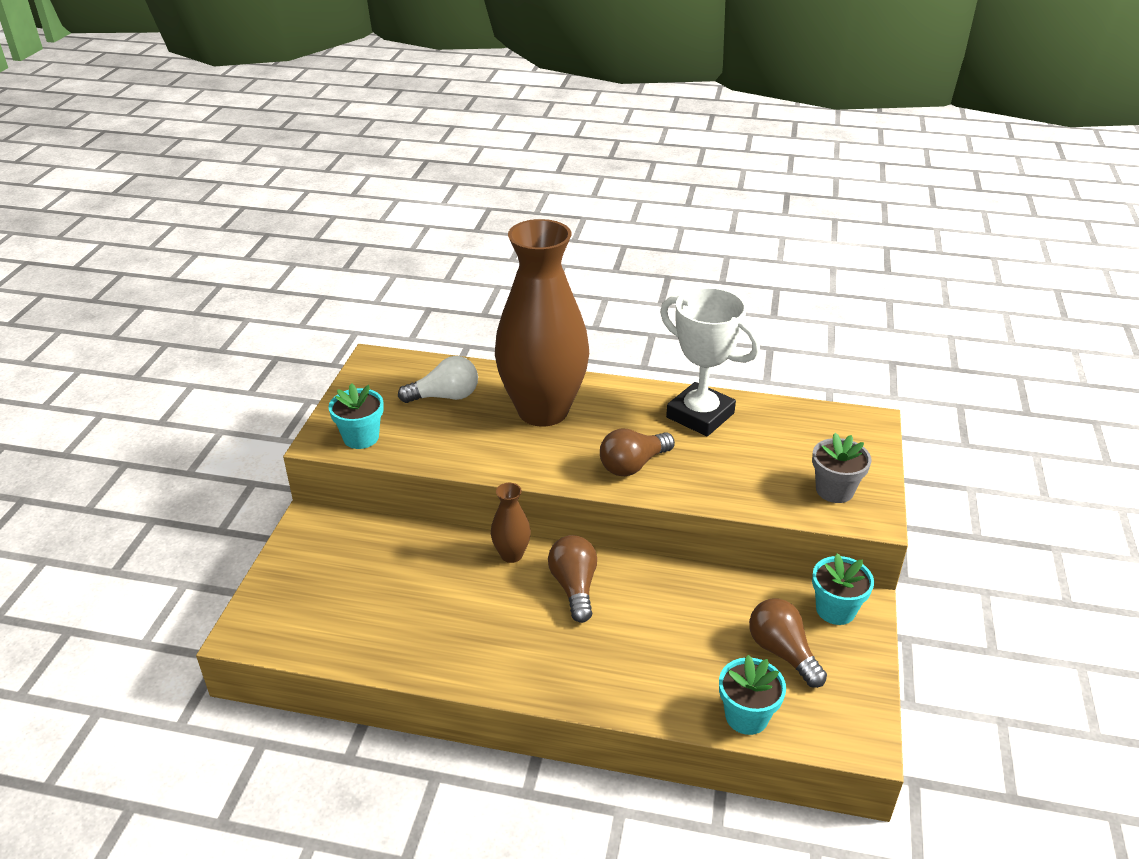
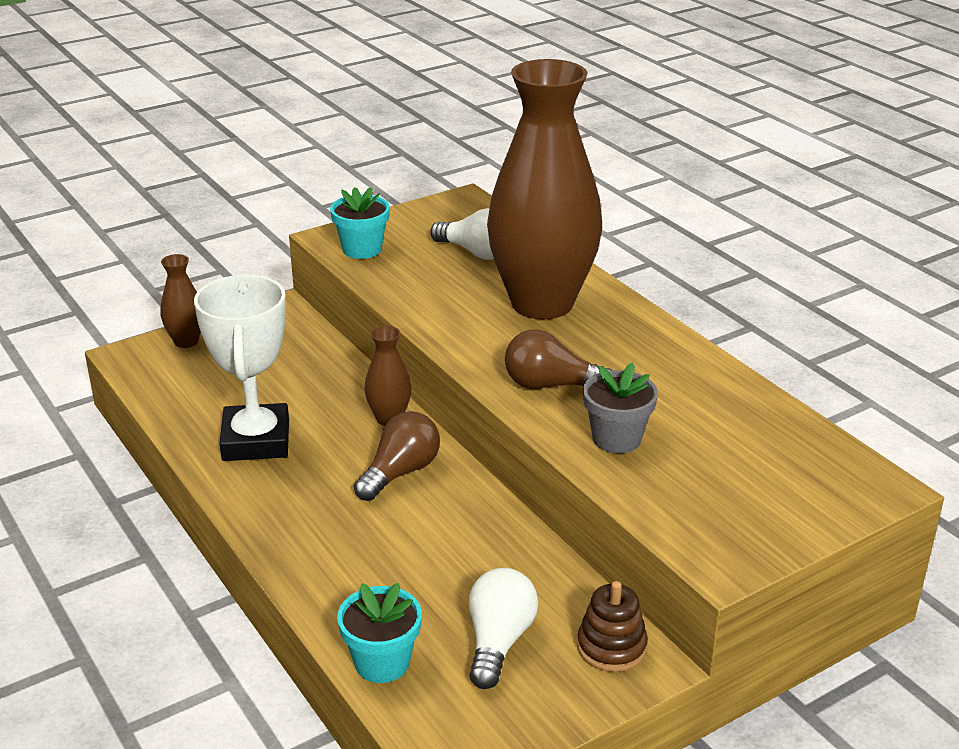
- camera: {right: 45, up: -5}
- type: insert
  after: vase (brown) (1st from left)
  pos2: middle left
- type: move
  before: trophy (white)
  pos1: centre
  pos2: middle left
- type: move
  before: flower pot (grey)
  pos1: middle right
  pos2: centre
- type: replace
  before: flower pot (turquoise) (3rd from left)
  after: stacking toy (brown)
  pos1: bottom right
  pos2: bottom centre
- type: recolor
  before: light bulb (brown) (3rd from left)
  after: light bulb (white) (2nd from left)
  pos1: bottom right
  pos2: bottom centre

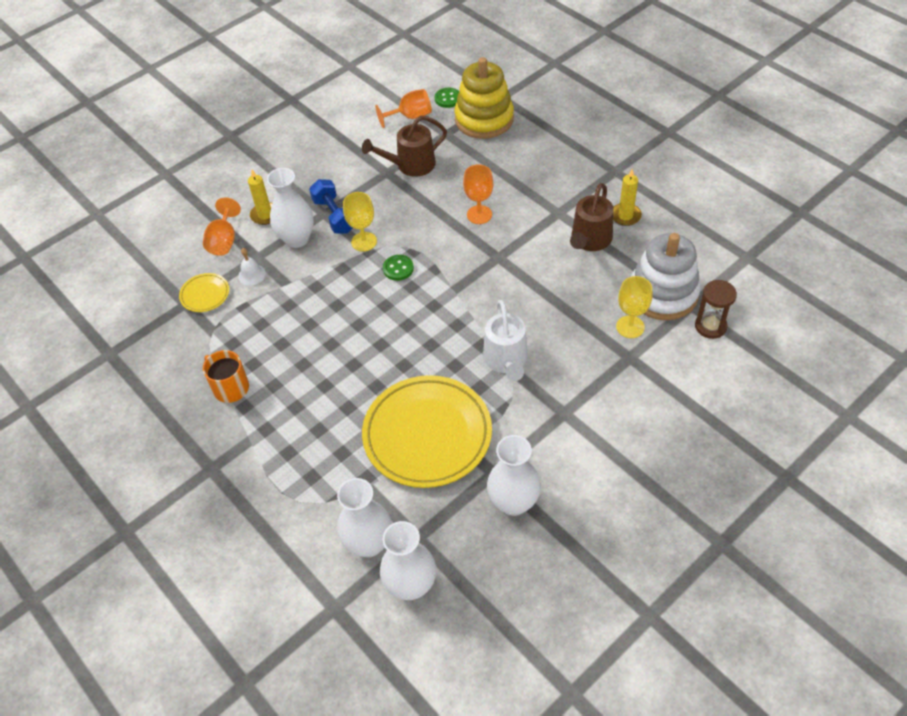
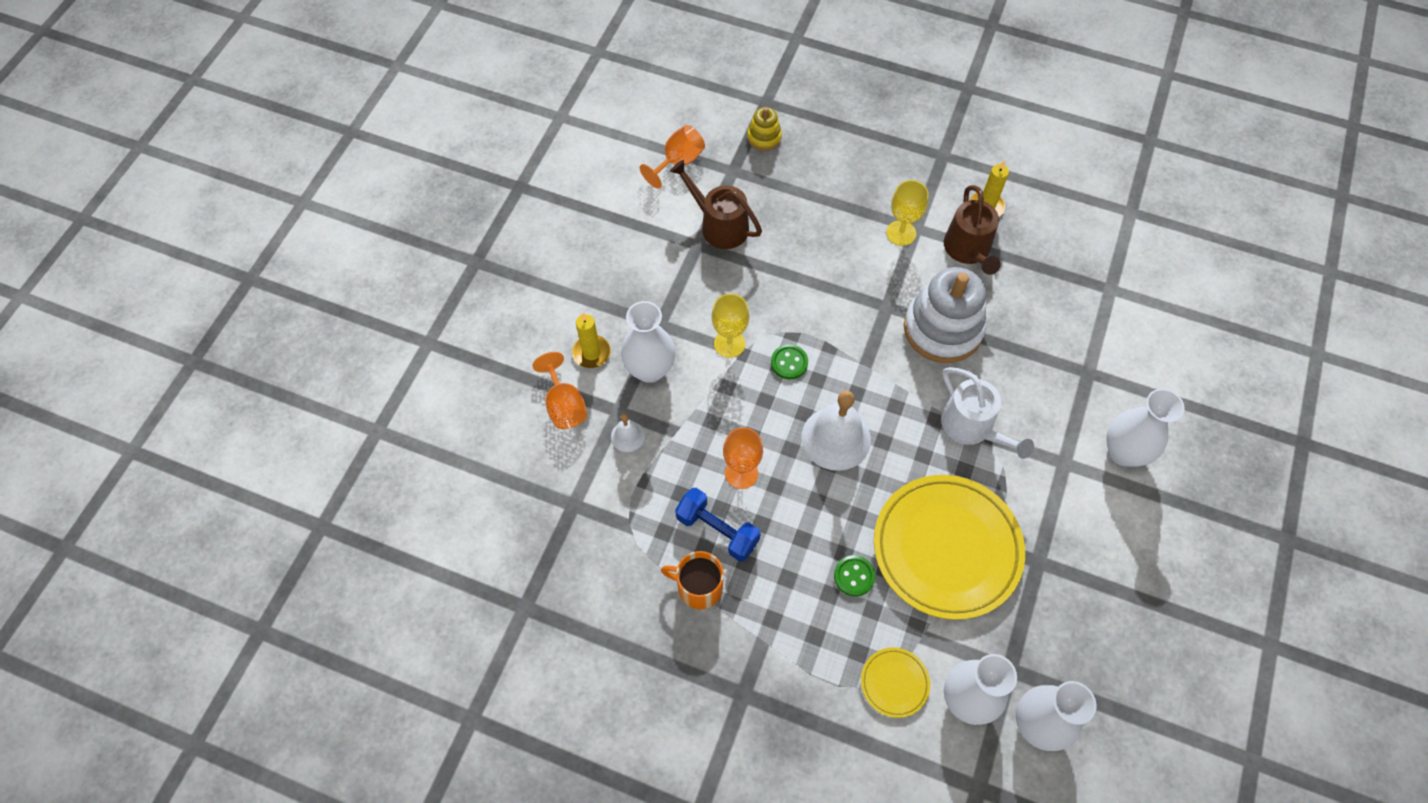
- camera: {right: -30, up: 10}
- type: delete
  before: hourglass (brown)
  pos1: middle right
- type: insert
  after: bell (white) (2nd from left)
  pos2: centre
- type: move
  before: plate (yellow) (1st from left)
  pos1: middle left
  pos2: bottom centre
- type: move
  before: dumbbell (blue)
  pos1: top centre
  pos2: centre
- type: move
  before: button (green) (2nd from left)
  pos1: top centre
  pos2: bottom centre
- type: move
  before: goblet (orange) (3rd from left)
  pos1: top centre
  pos2: centre
- type: move
  before: vase (white) (4th from left)
  pos1: centre
  pos2: middle right
- type: move
  before: goblet (yellow) (2nd from left)
  pos1: middle right
  pos2: top centre
- type: move
  before: stacking toy (white)
  pos1: middle right
  pos2: centre
- type: rotate
  before: watering can (brown) (1st from left)
  pos1: top centre
  pos2: top centre
  turn: 90
- type: resize
  before: stacking toy (yellow)
  pos1: top centre
  pos2: top centre
  scale: 0.48

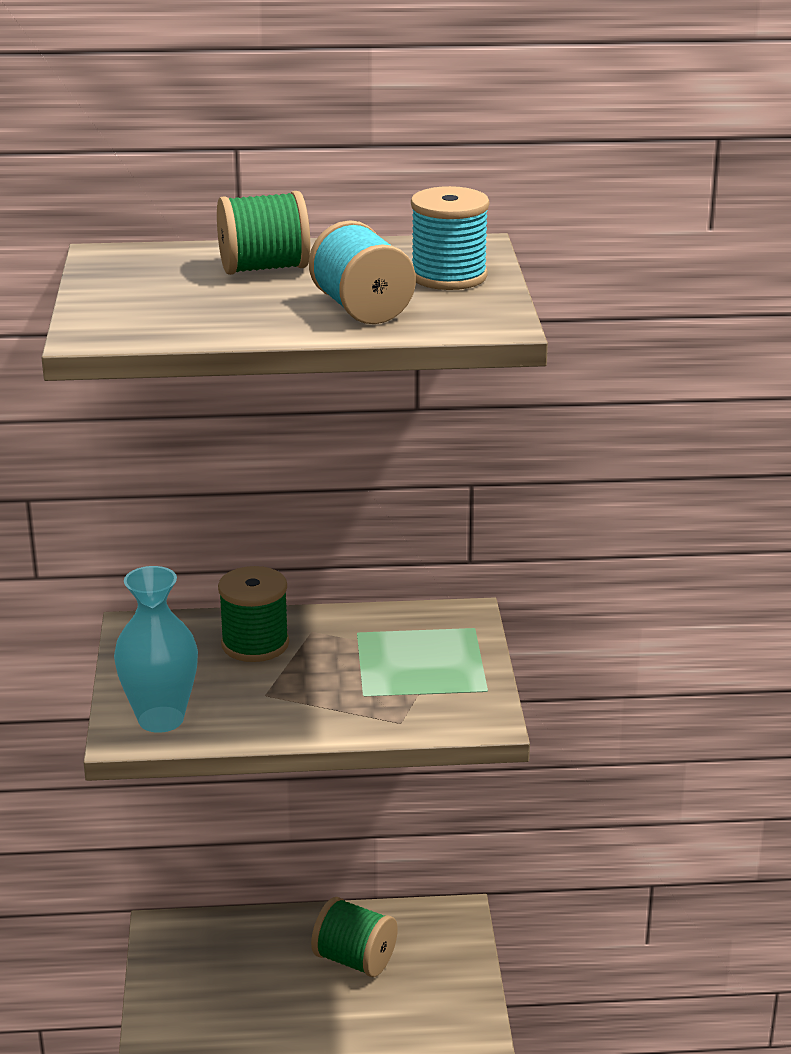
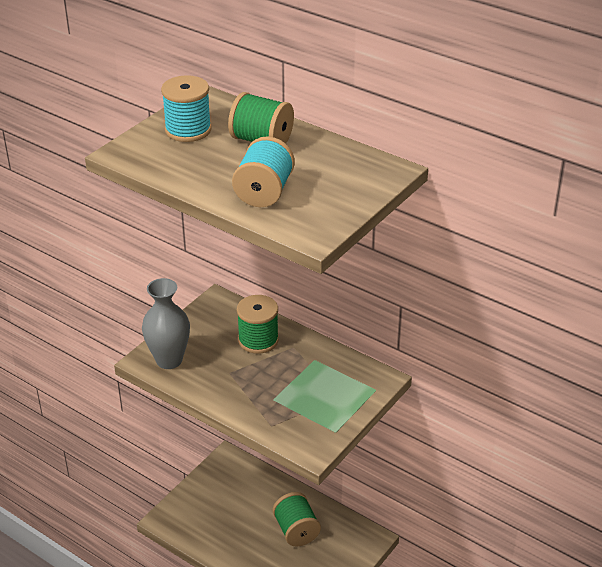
- camera: {right: 40, up: 10}
- type: move
  before: spool (turquoise) (2nd from left in the first image)
  after: spool (turquoise) (1st from left)
  pos1: top centre
  pos2: top left
- type: recolor
  before: vase (turquoise)
  after: vase (grey)
  pos1: middle left
  pos2: middle left

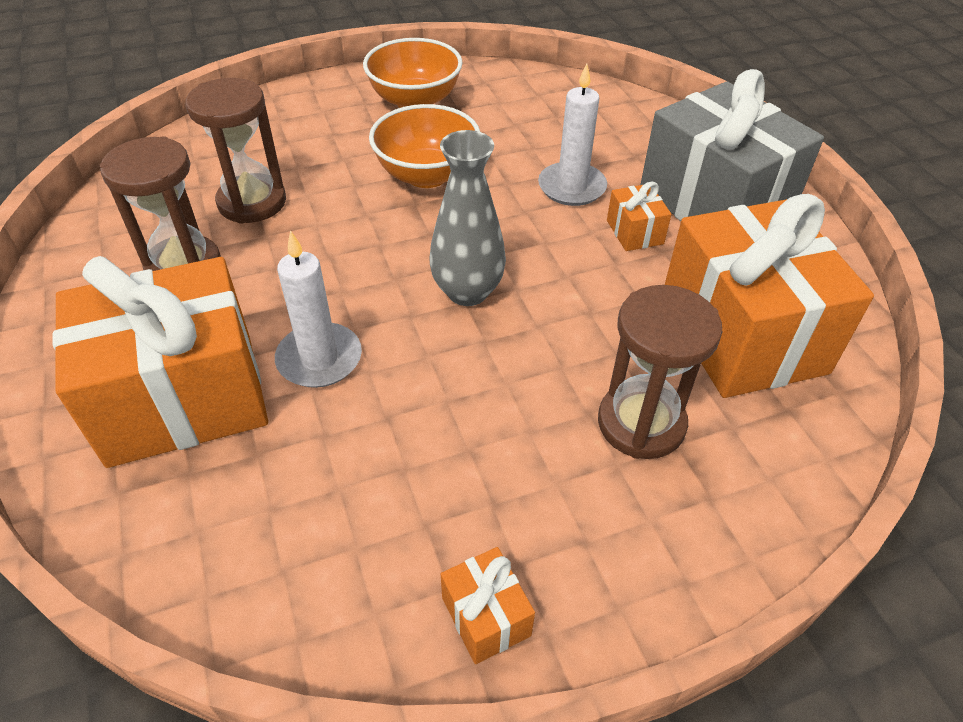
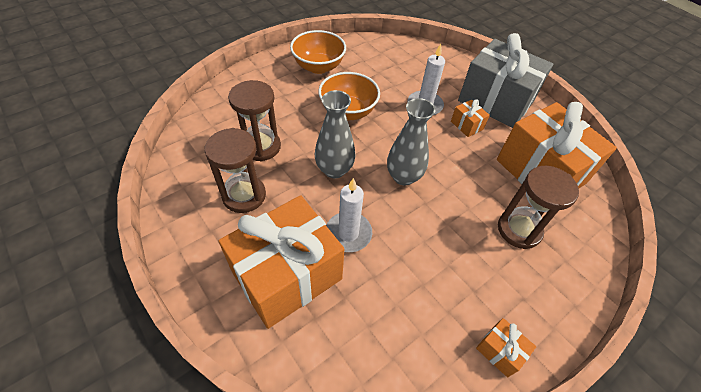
- camera: {right: -20, up: 5}
- type: insert
  after: vase (grey) (1st from left)
  pos2: centre

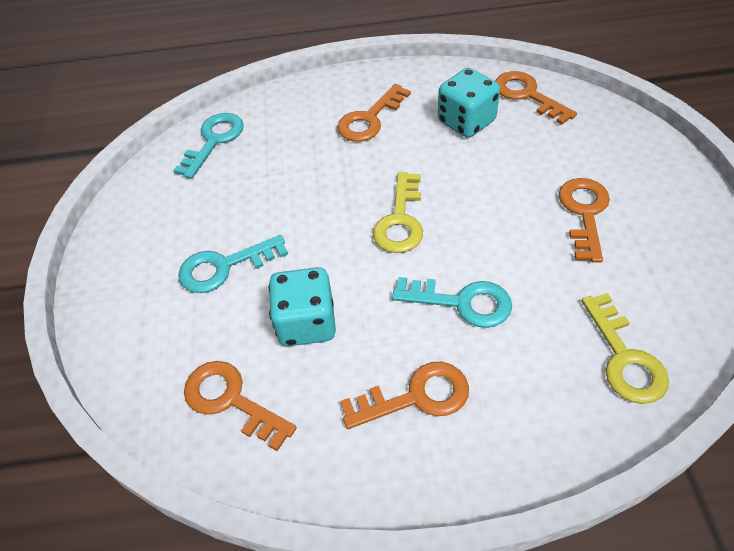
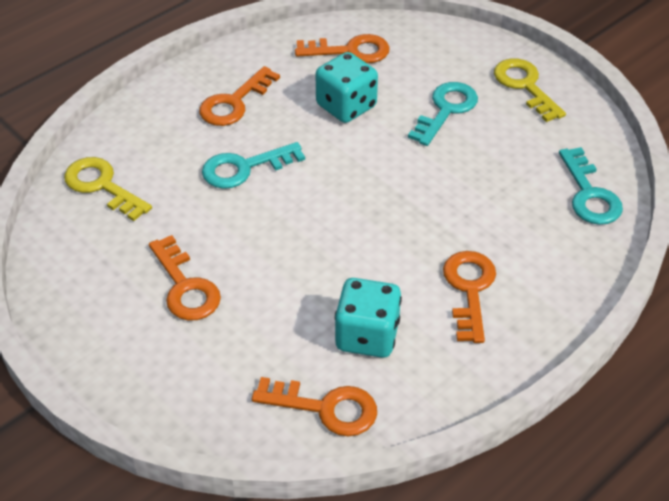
- camera: {right: 140, up: -5}
- type: move
  before: key (yellow) (1st from left in the first image)
  after: key (yellow) (2nd from left)
  pos1: centre
  pos2: top right

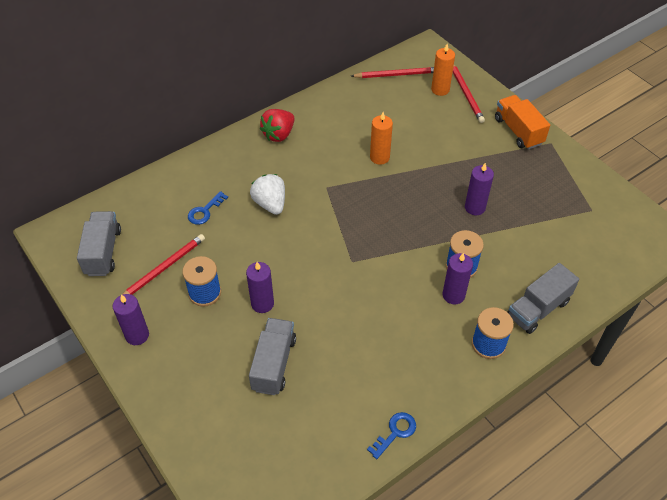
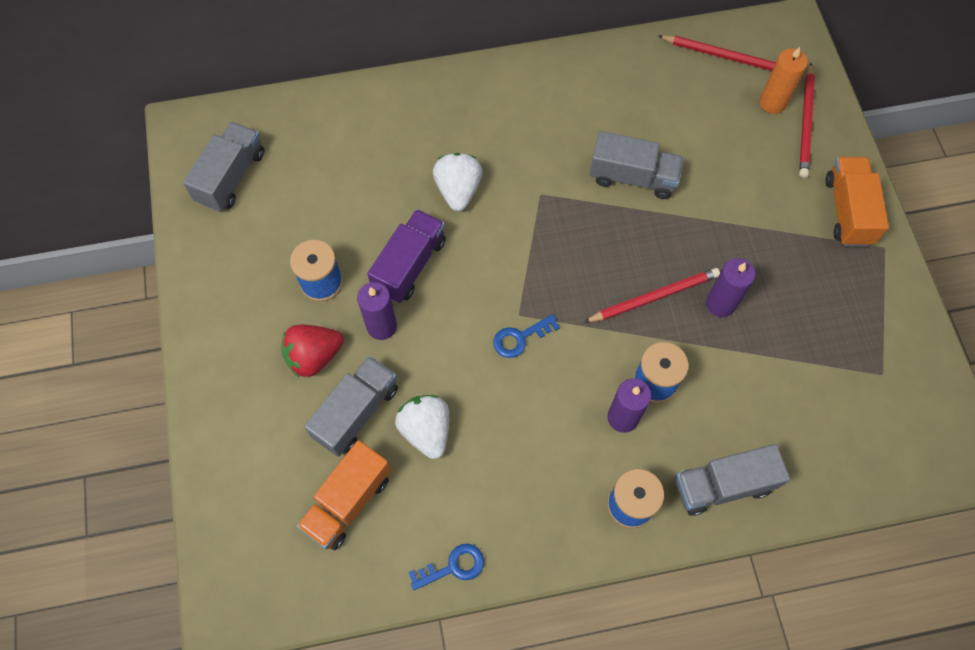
- camera: {right: 25, up: 15}
- type: delete
  before: candle (purple) (1st from left)
  pos1: middle left
- type: insert
  after: truck (orange) (1st from left)
  pos2: bottom centre
- type: insert
  after: truck (purple)
  pos2: centre
- type: insert
  after: strawberry (white) (1st from left)
  pos2: centre
- type: move
  before: pencil (red) (1st from left)
  pos1: middle left
  pos2: middle right
- type: move
  before: key (blue) (1st from left in the first image)
  after: key (blue) (2nd from left)
  pos1: middle left
  pos2: centre
- type: move
  before: strawberry (red)
  pos1: top centre
  pos2: middle left
- type: replace
  before: candle (orange) (1st from left)
  after: truck (grey) (3rd from left)
  pos1: top centre
  pos2: top centre

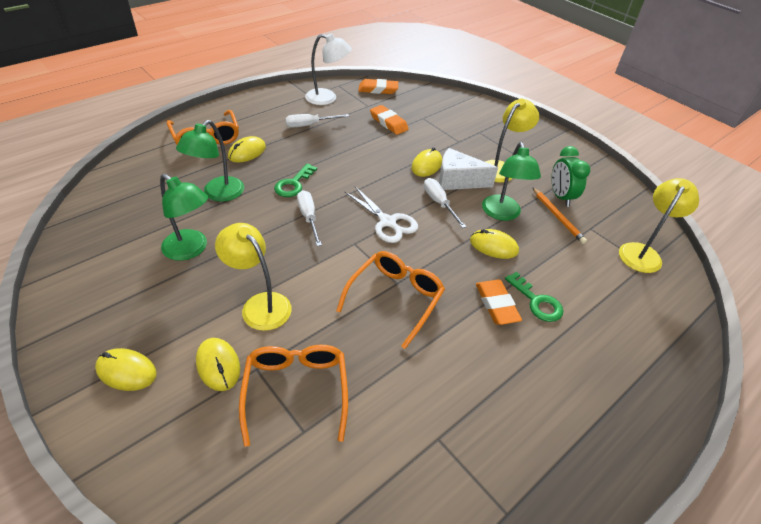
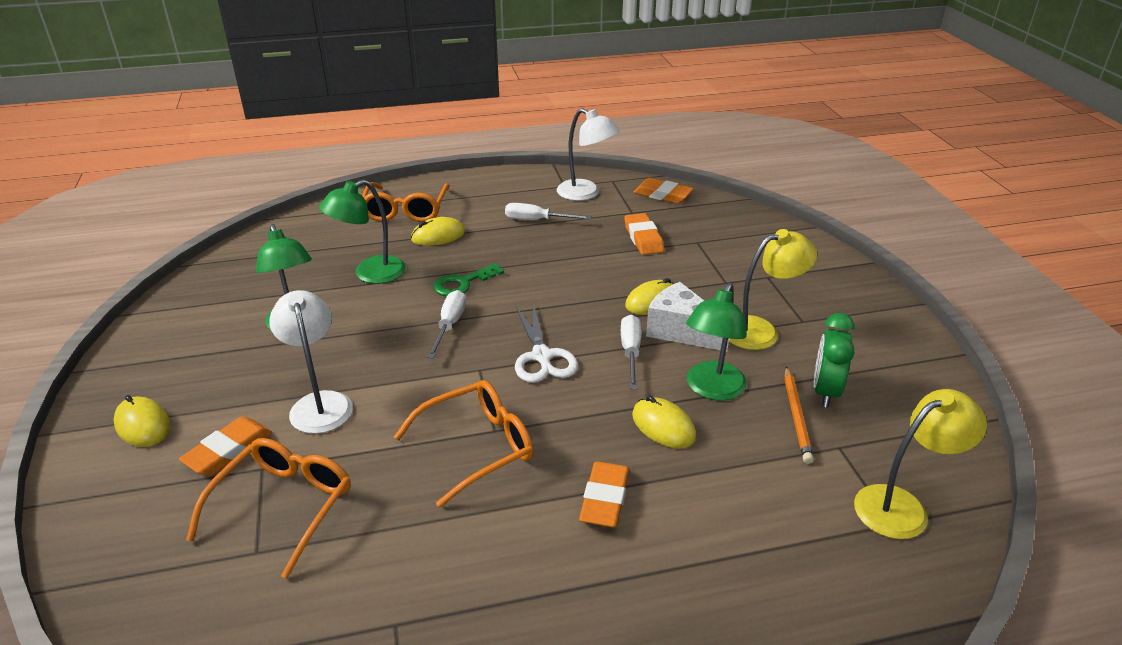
- camera: {right: 30, up: -10}
- type: delete
  before: key (green) (2nd from left)
  pos1: middle right
- type: replace
  before: mouse (yellow) (2nd from left)
  after: eraser (orange) (1st from left)
  pos1: bottom left
  pos2: bottom left
- type: recolor
  before: lamp (yellow) (1st from left)
  after: lamp (white) (1st from left)
  pos1: middle left
  pos2: middle left

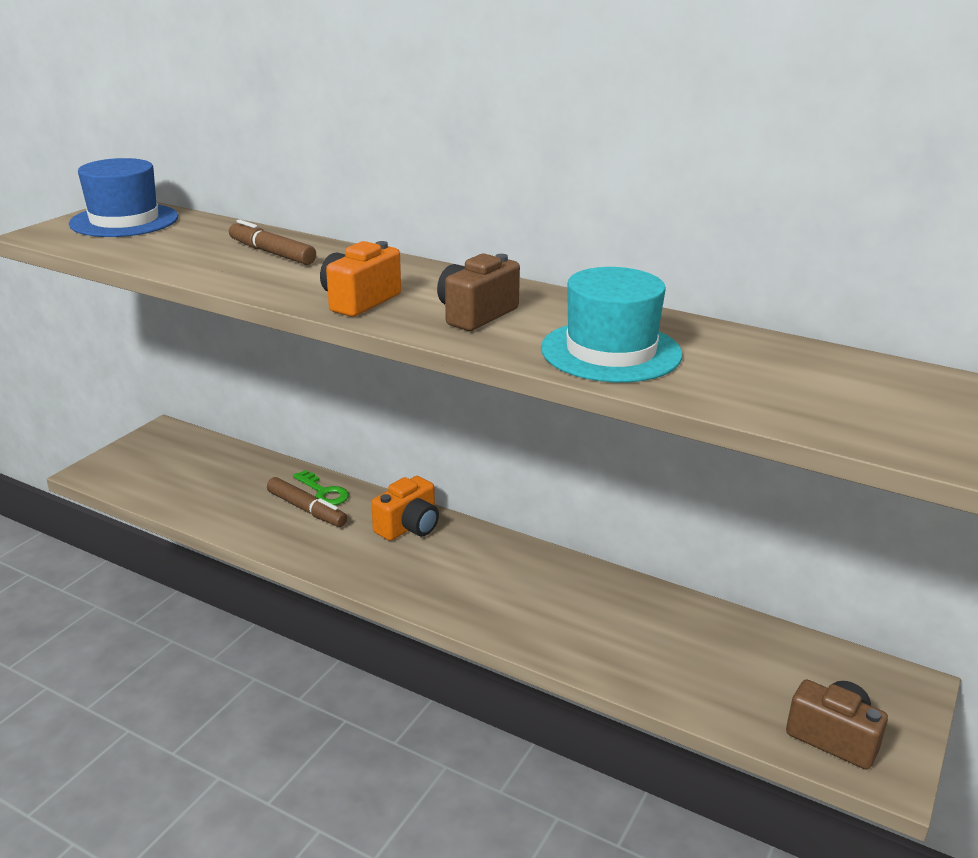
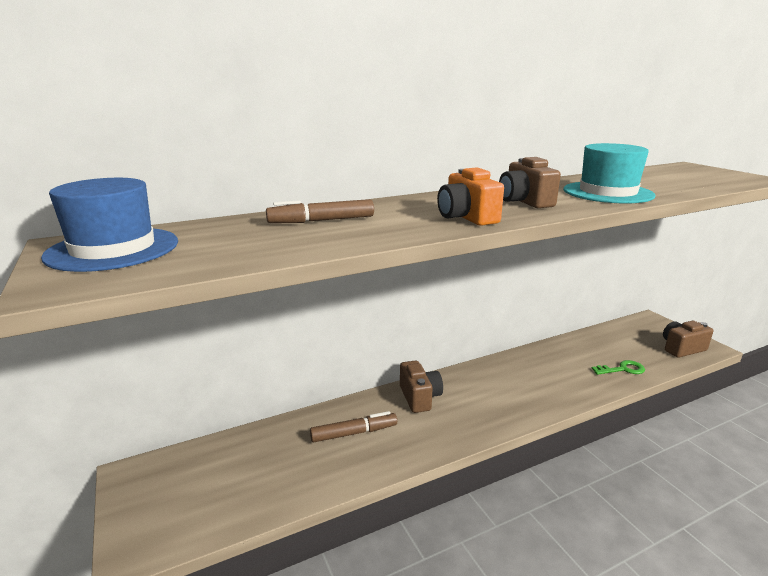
- camera: {right: -55, up: -5}
- type: move
  before: key (green)
  pos1: middle left
  pos2: middle right
- type: recolor
  before: camera (orange) (2nd from left)
  after: camera (brown) (1st from left)
  pos1: centre
  pos2: bottom centre

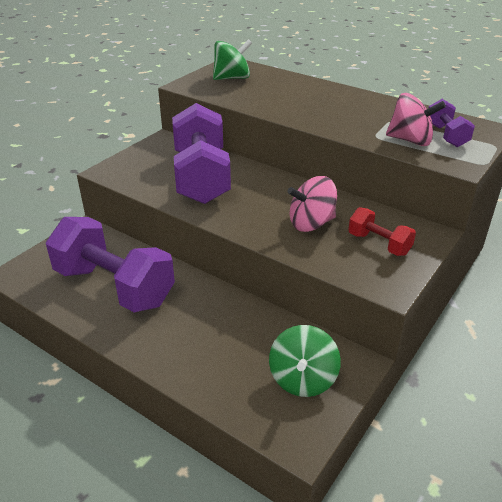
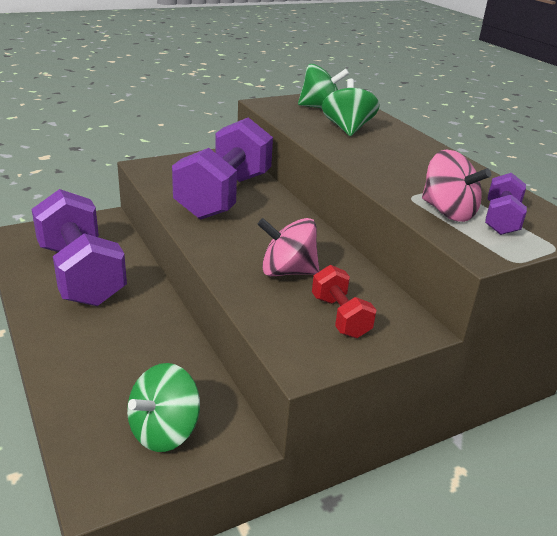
- camera: {right: 25, up: -5}
- type: insert
  after: spinning top (green) (3rd from left)
  pos2: top centre

